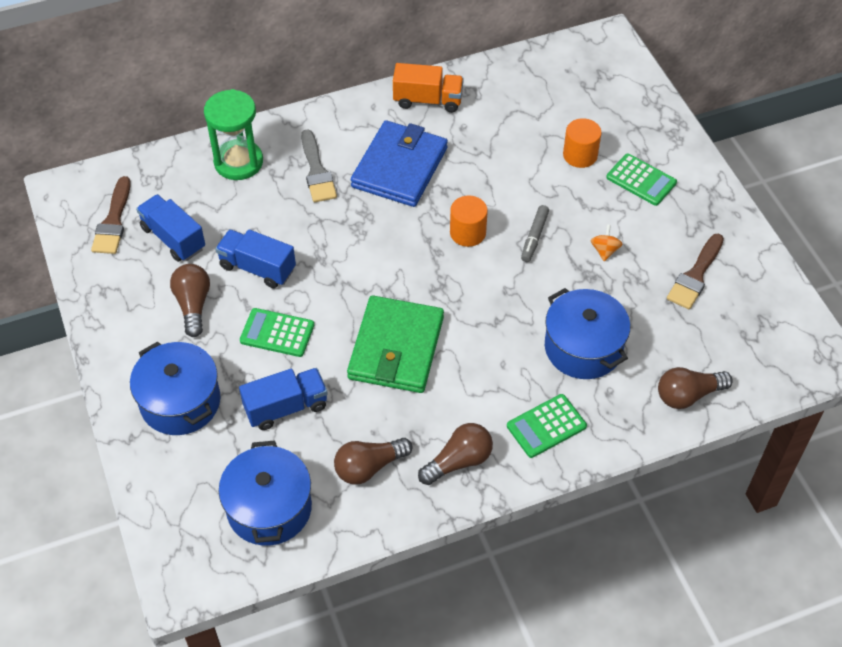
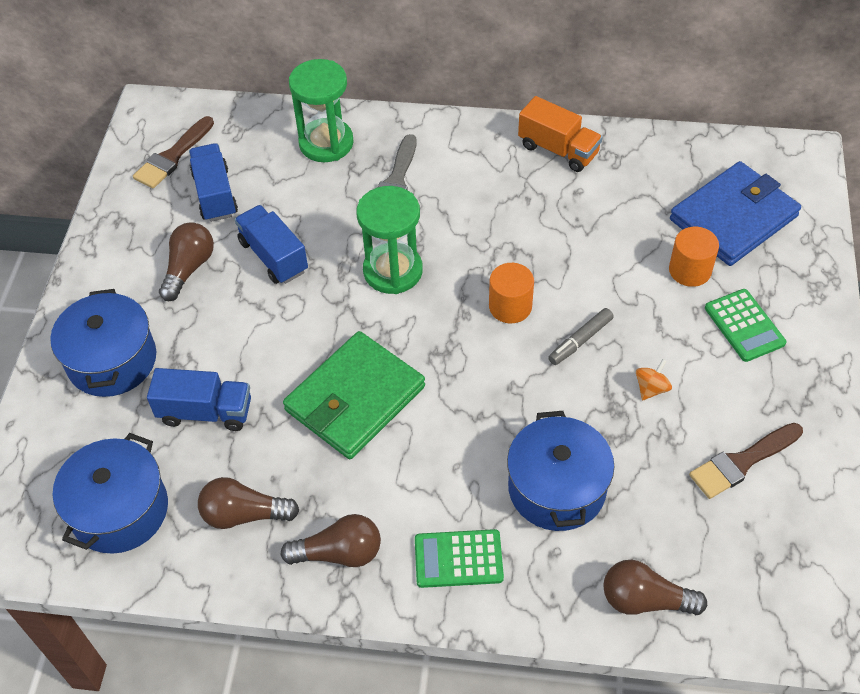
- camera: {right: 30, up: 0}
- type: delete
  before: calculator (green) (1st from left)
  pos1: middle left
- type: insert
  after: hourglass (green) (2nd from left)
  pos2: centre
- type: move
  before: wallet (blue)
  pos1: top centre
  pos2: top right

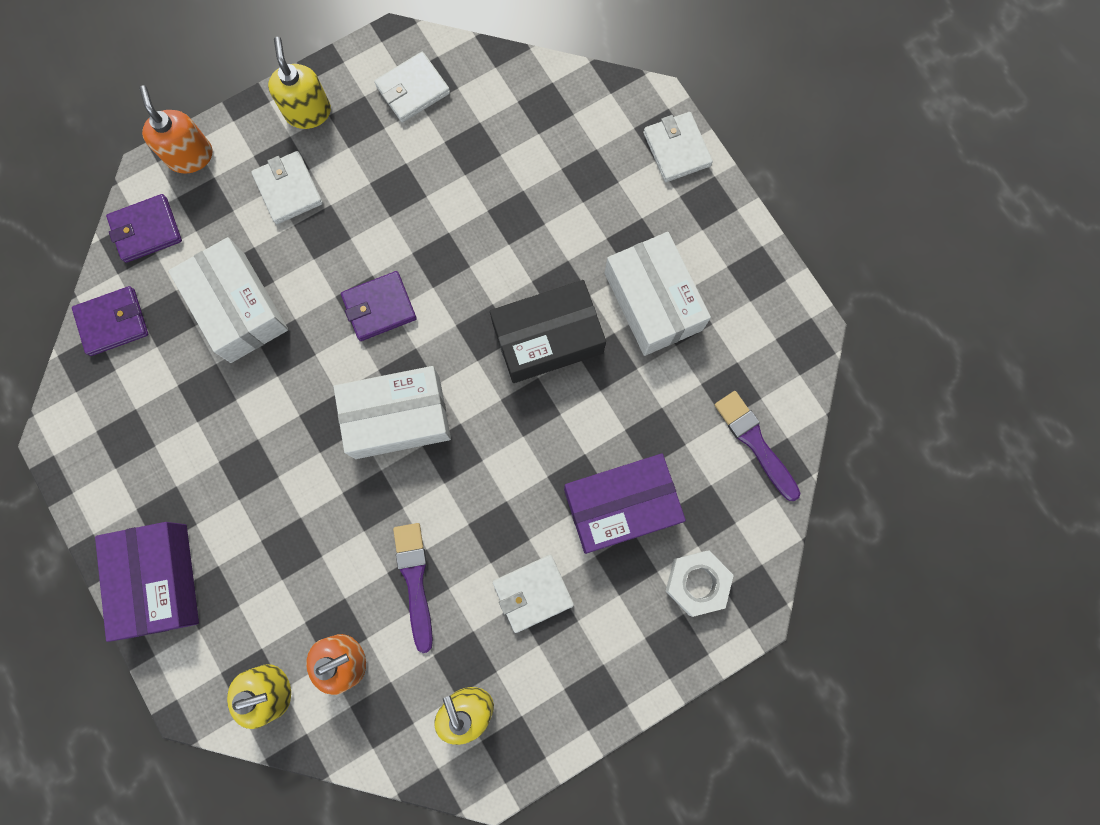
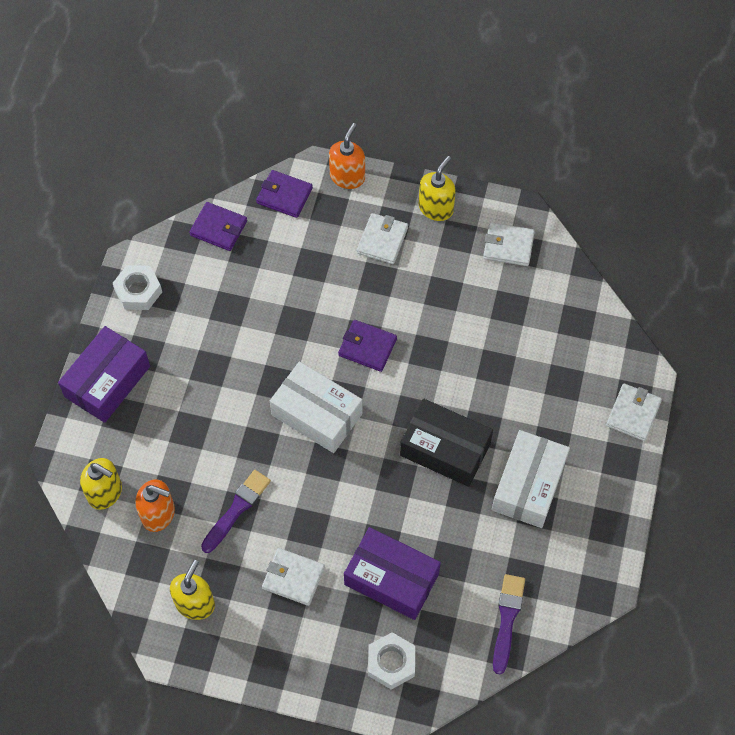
- camera: {right: 45, up: -15}
- type: delete
  before: box (white) (1st from left)
  pos1: middle left
- type: insert
  after: nut (white) (1st from left)
  pos2: middle left

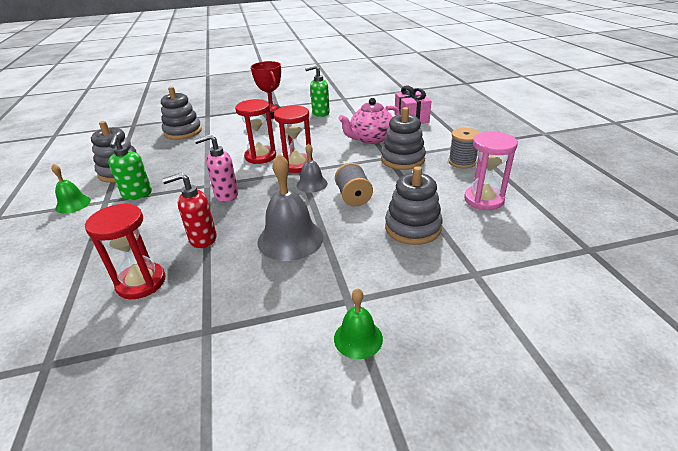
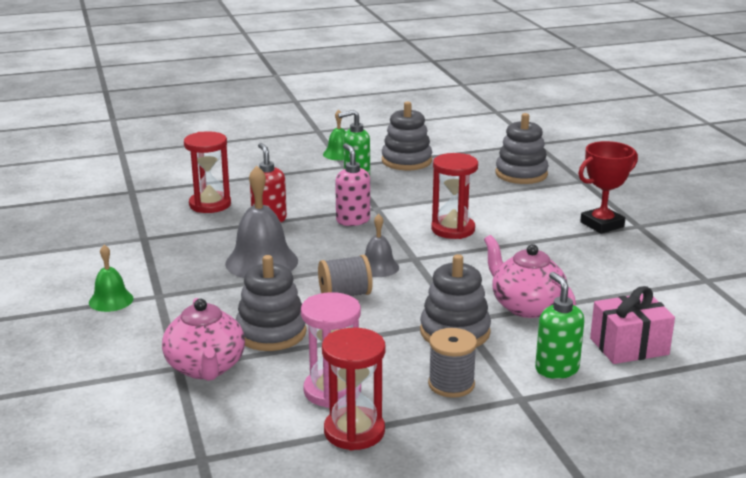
- camera: {right: 85, up: -10}
- type: insert
  after: teapot (pink) (1st from left)
  pos2: bottom left
- type: move
  before: hourglass (red) (3rd from left in the first image)
  after: hourglass (red) (2nd from left)
  pos1: top centre
  pos2: bottom centre
- type: move
  before: soap dispenser (green) (2nd from left)
  pos1: top centre
  pos2: bottom right

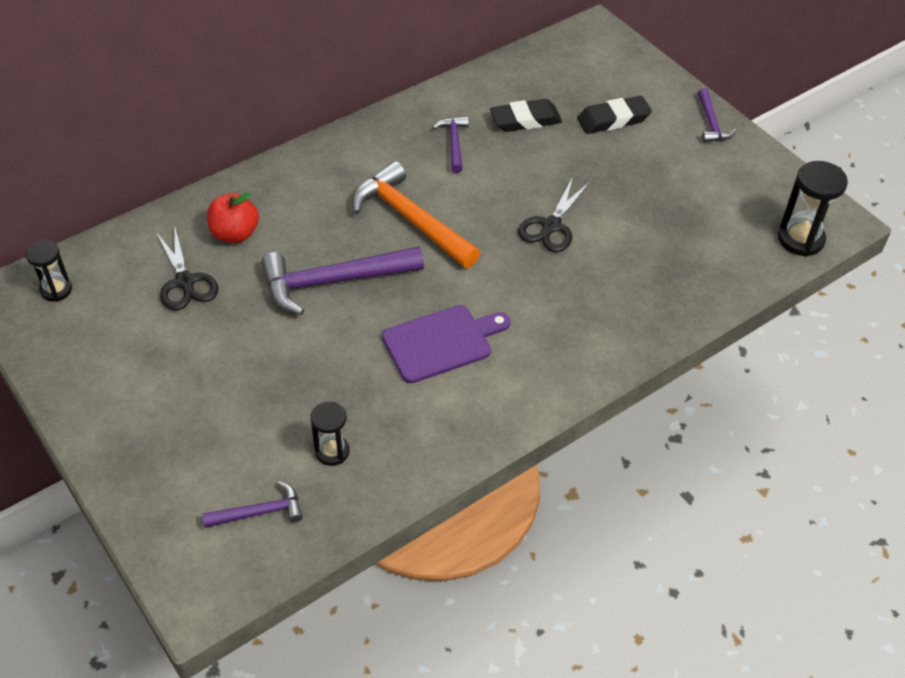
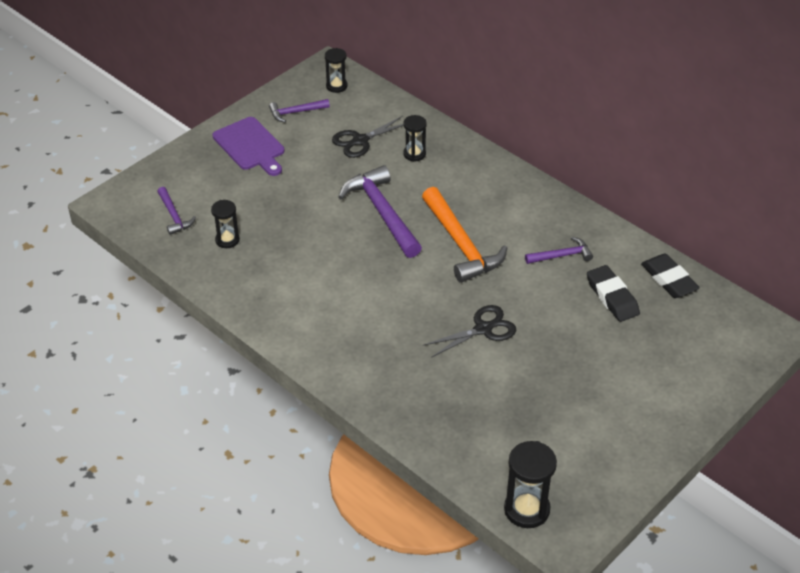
- camera: {right: 80, up: -5}
- type: move
  before: cutting board (purple)
  pos1: centre
  pos2: top left
- type: move
  before: eraser (black) (2nd from left)
  pos1: top right
  pos2: middle right
- type: move
  before: hammer (purple) (4th from left in the first image)
  after: hammer (purple) (2nd from left)
  pos1: top right
  pos2: top centre
- type: replace
  before: apple (red)
  after: hourglass (black) (3rd from left)
  pos1: top left
  pos2: top centre
- type: rotate
  before: hammer (orange)
  pos1: top centre
  pos2: centre
  turn: 120
- type: rotate
  before: scissors (black) (2nd from left)
  pos1: top centre
  pos2: centre
  turn: 135

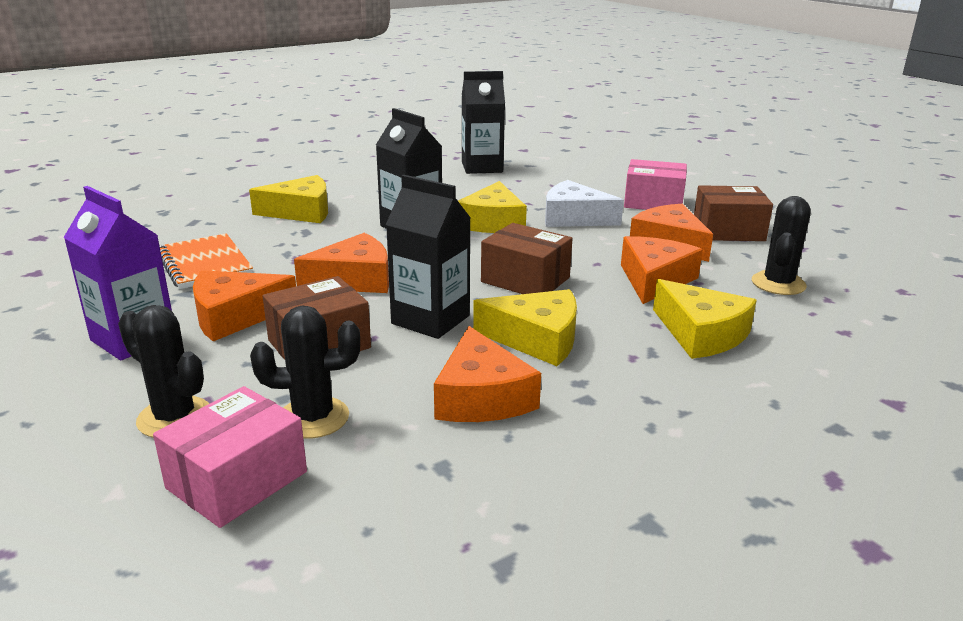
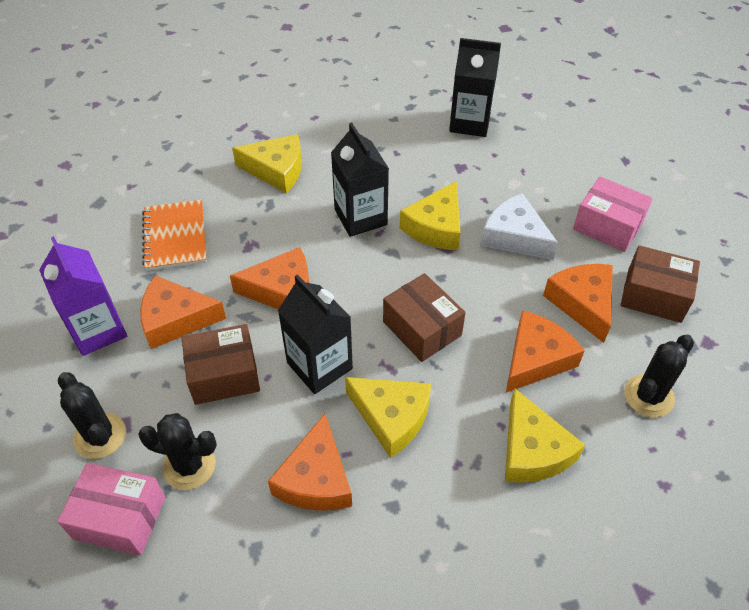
- camera: {right: 20, up: 25}
- type: rotate
  before: box (pink) (1st from left)
  pos1: bottom left
  pos2: bottom left
  turn: 45

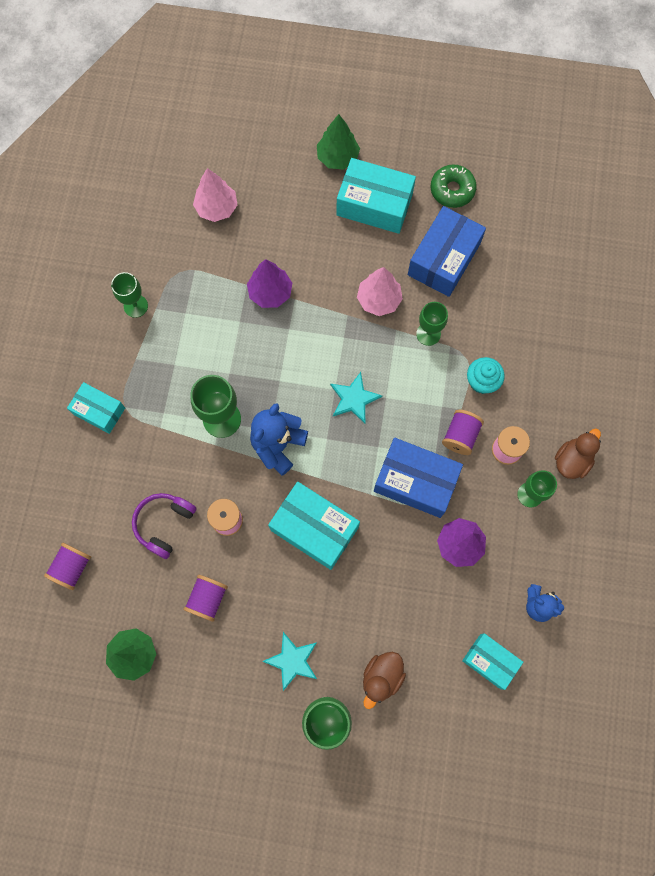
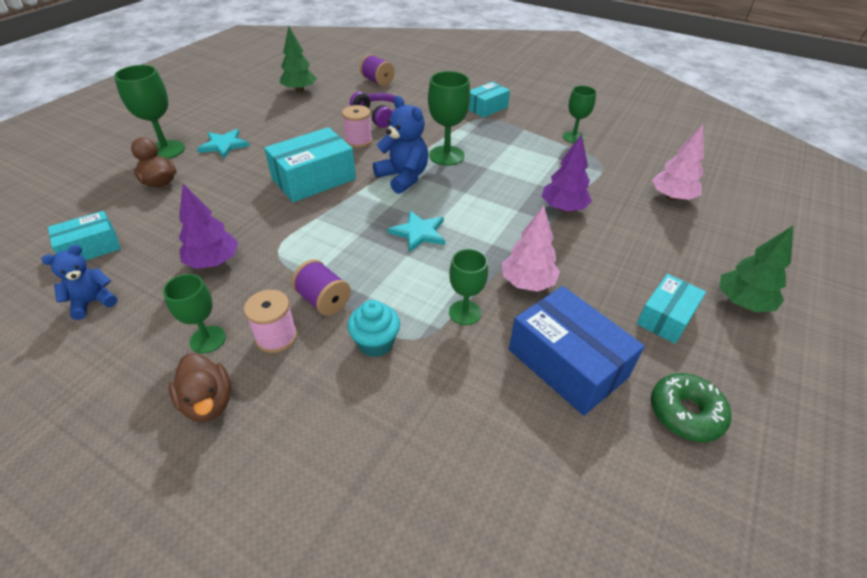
- camera: {right: 110, up: -30}
- type: delete
  before: spool (purple) (2nd from left)
  pos1: bottom left
- type: delete
  before: box (blue) (1st from left)
  pos1: centre
- type: resize
  before: box (turquoise) (3rd from left in the first image)
  pos1: top centre
  pos2: middle right
  scale: 0.62

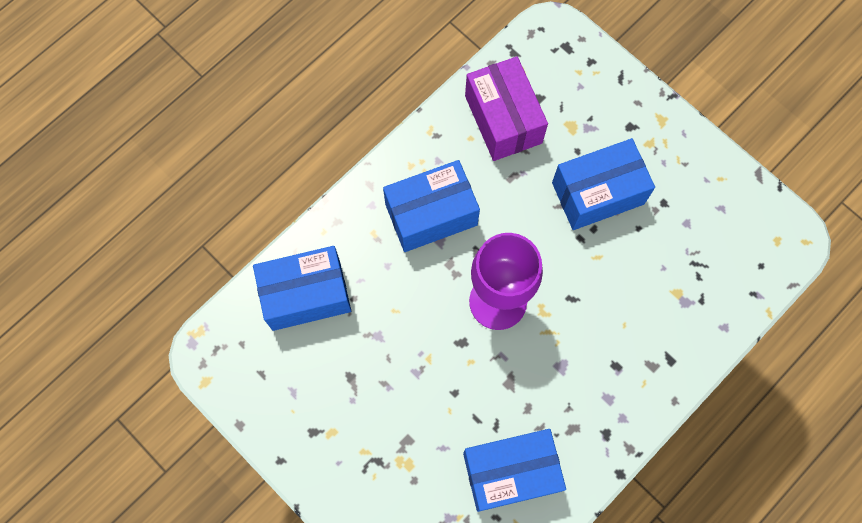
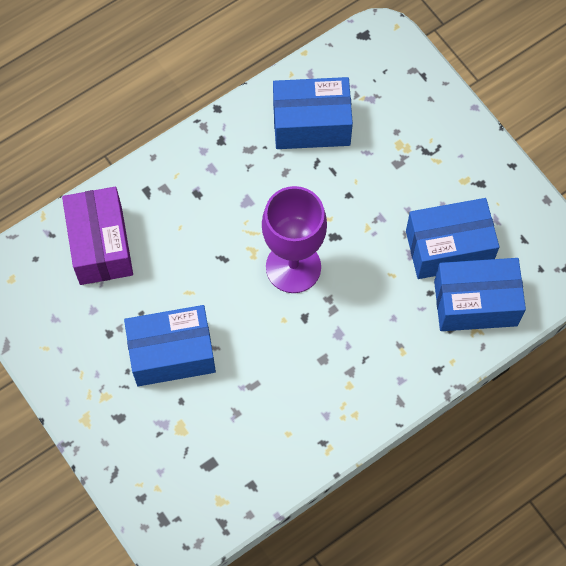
- camera: {right: -170, up: -5}
- type: move
  before: box (blue) (2nd from left in the first image)
  after: box (blue) (3rd from left)
  pos1: centre
  pos2: middle right
- type: move
  before: box (purple)
  pos1: top centre
  pos2: middle left

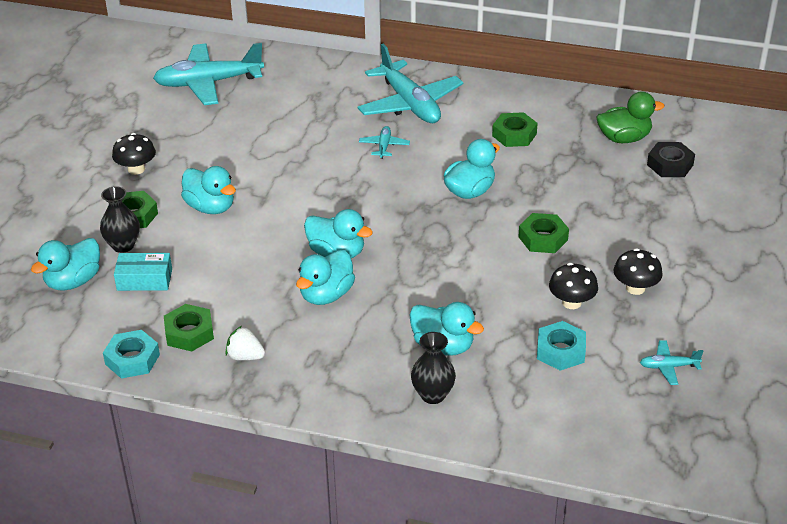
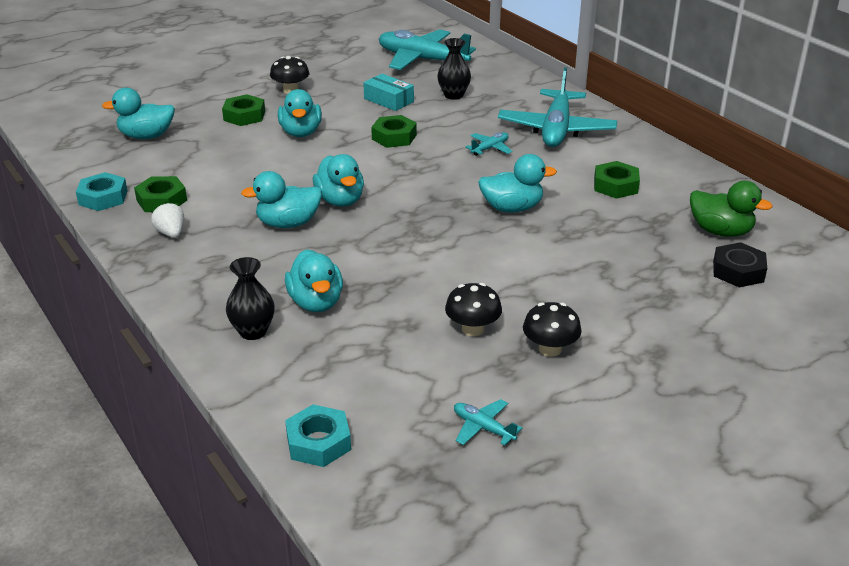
- camera: {right: 40, up: -5}
- type: move
  before: vase (black) (1st from left in the first image)
  after: vase (black) (2nd from left)
  pos1: middle left
  pos2: top centre
- type: move
  before: box (turquoise)
  pos1: middle left
  pos2: top centre
- type: move
  before: nut (green) (4th from left in the first image)
  after: nut (green) (3rd from left)
  pos1: middle right
  pos2: top centre
- type: move
  before: nut (turquoise) (2nd from left)
  pos1: middle right
  pos2: bottom centre

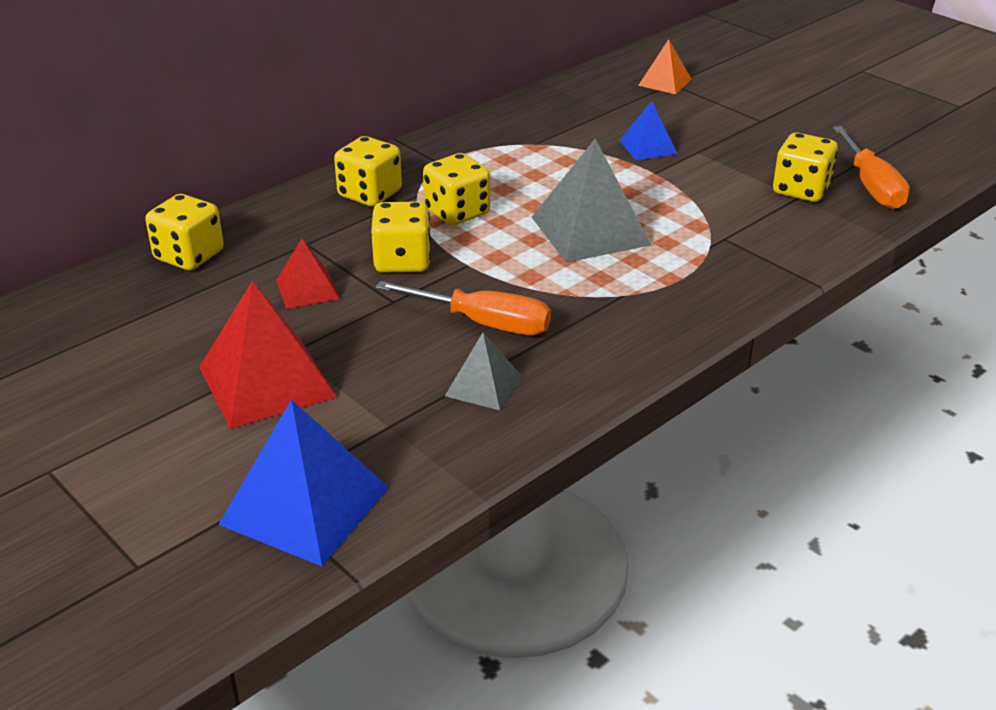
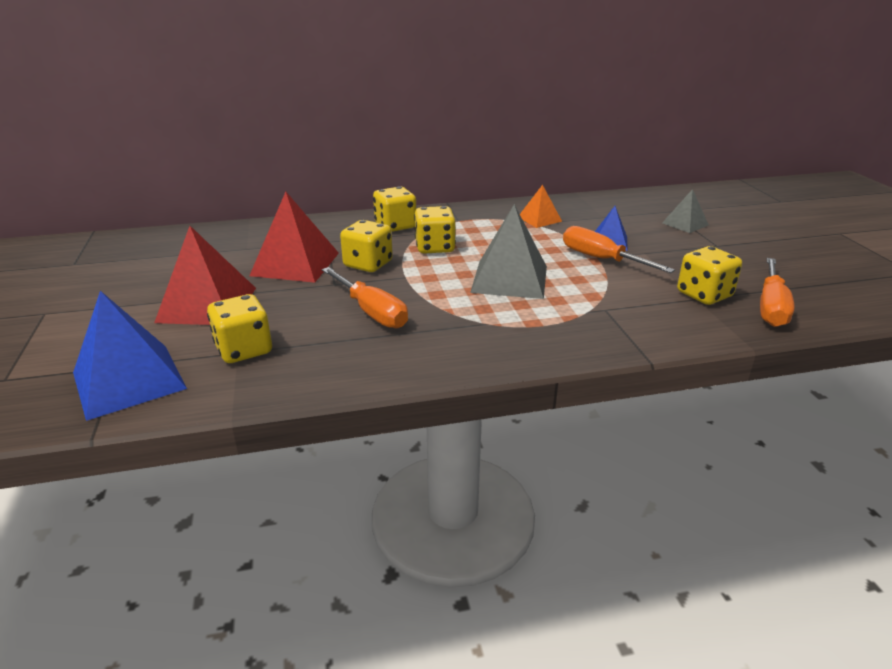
- camera: {right: 30, up: -5}
- type: insert
  after: screwdriver (orange) (2nd from left)
  pos2: middle right
- type: move
  before: dice (yellow) (1st from left)
  pos1: top left
  pos2: middle left
- type: move
  before: pyramid (grey) (1st from left in the first image)
  after: pyramid (grey) (2nd from left)
  pos1: centre
  pos2: top right
- type: move
  before: pyramid (orange)
  pos1: top right
  pos2: top centre
- type: resize
  before: pyramid (red) (2nd from left)
  pos1: middle left
  pos2: middle left
  scale: 1.83

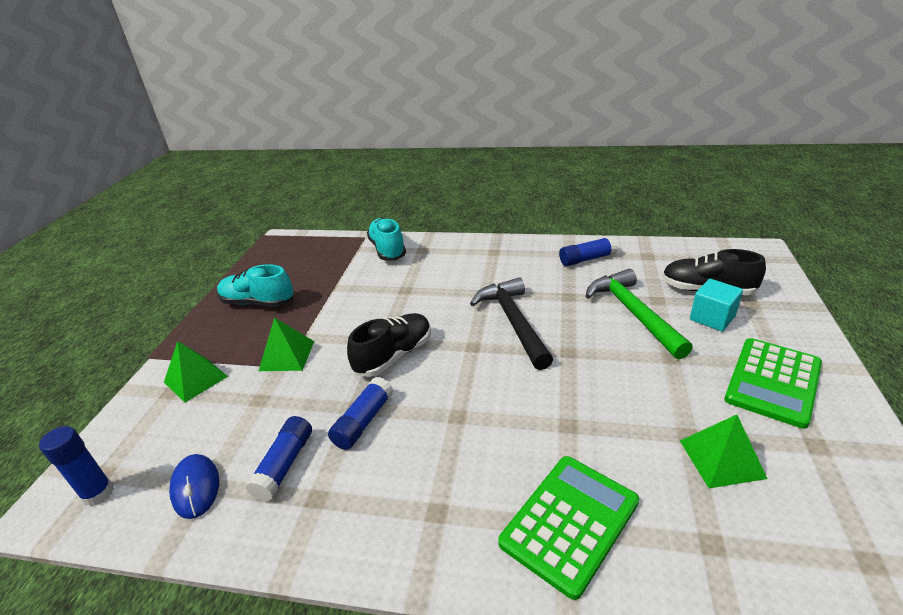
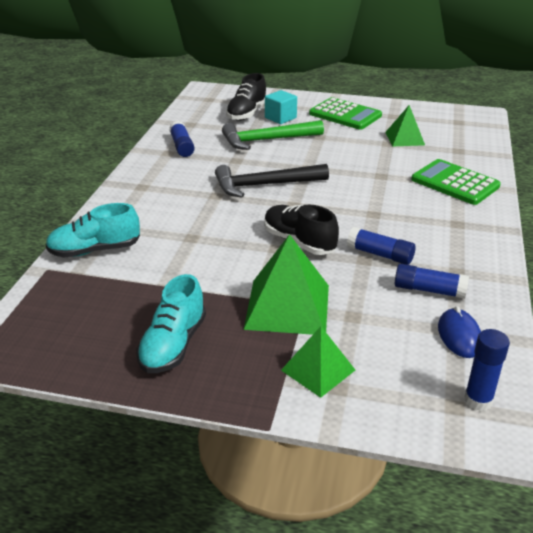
- camera: {right: -90, up: 0}
- type: rotate
  before: mouse (blue)
  pos1: bottom left
  pos2: middle right
  turn: -75
- type: resize
  before: pyramid (green) (2nd from left in the first image)
  pos1: middle left
  pos2: centre
  scale: 1.66

